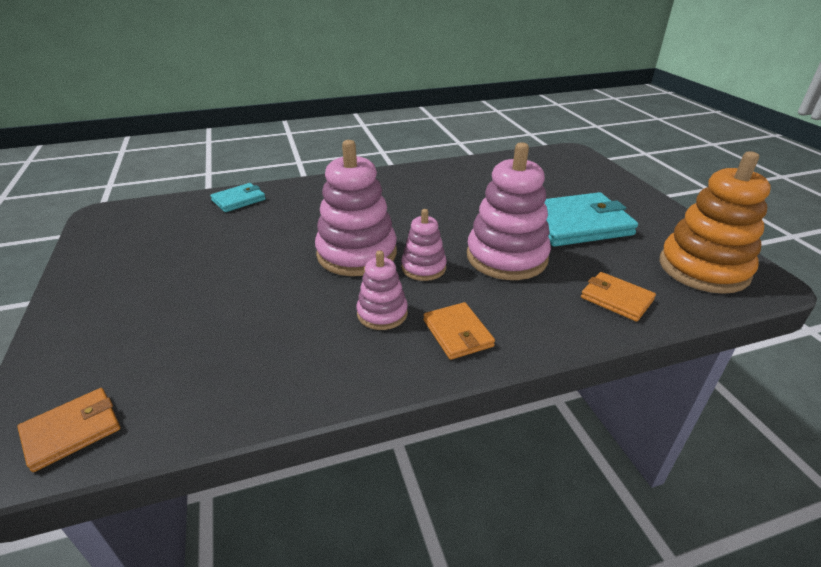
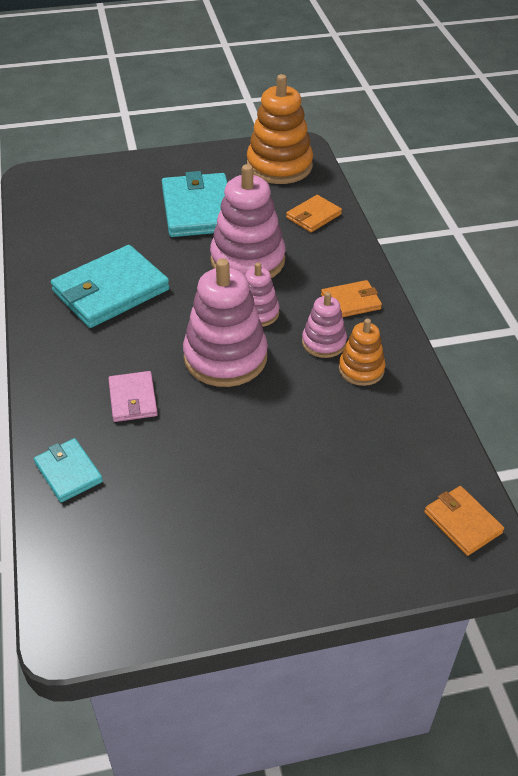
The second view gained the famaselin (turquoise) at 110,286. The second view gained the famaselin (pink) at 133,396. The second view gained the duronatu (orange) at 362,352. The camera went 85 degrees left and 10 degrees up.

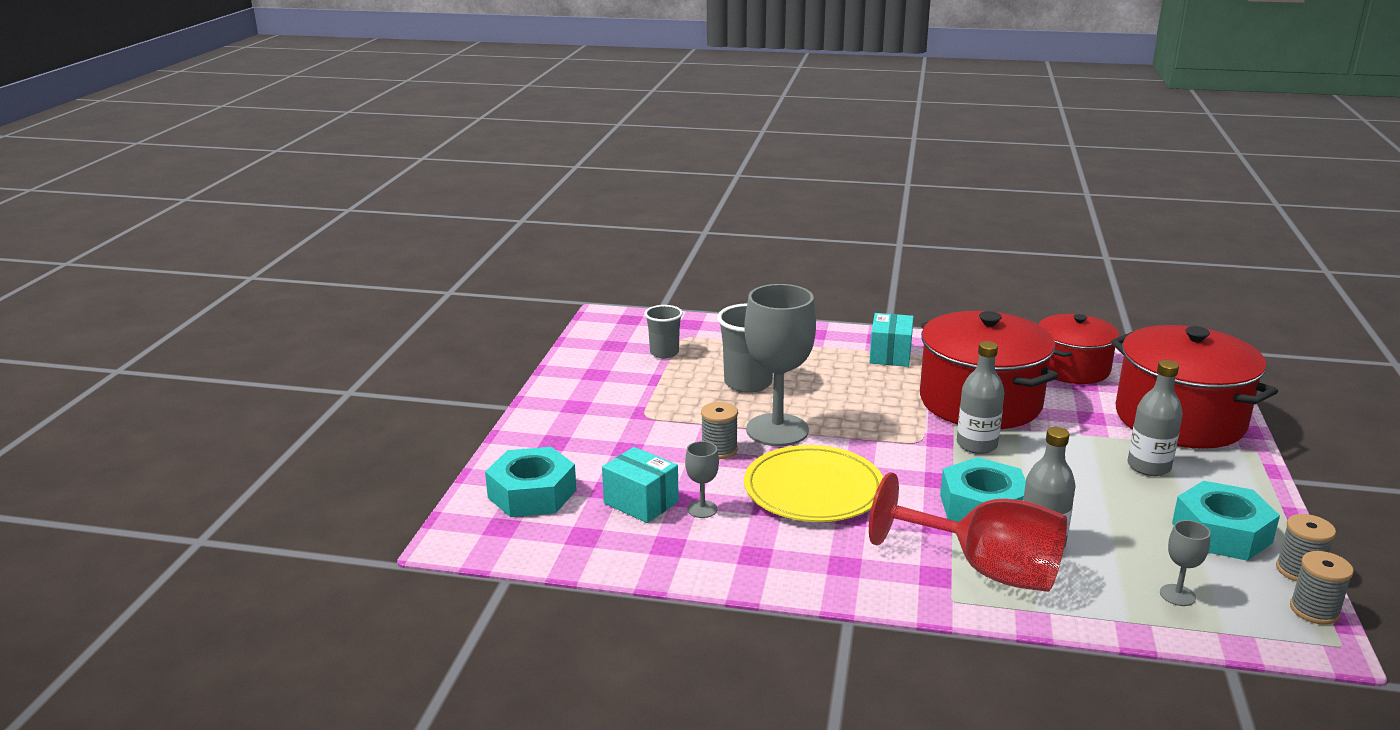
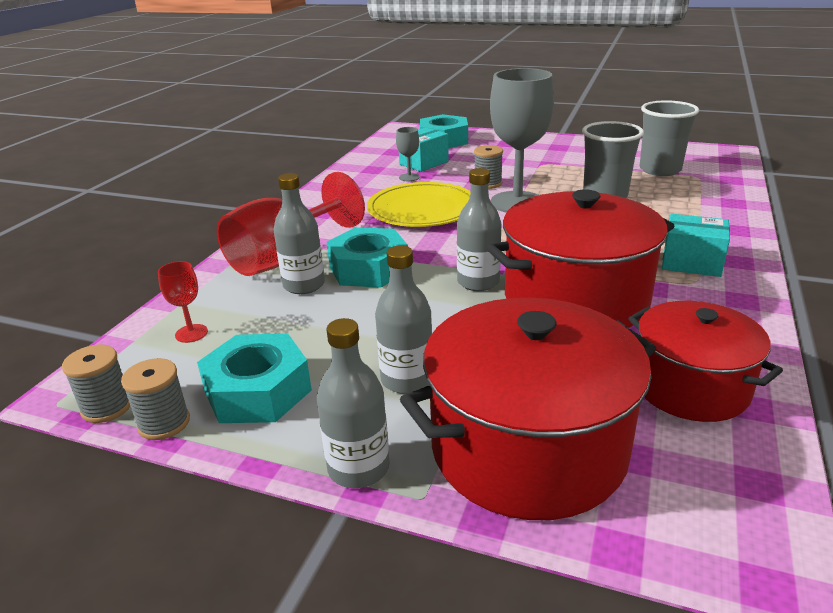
What was the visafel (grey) at 1185,563 turned into the visafel (red) at 183,302. The second view gained the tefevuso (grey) at 353,403. The size of the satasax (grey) at 664,331 changed by a factor of 1.57. The camera went 100 degrees right and 5 degrees up.

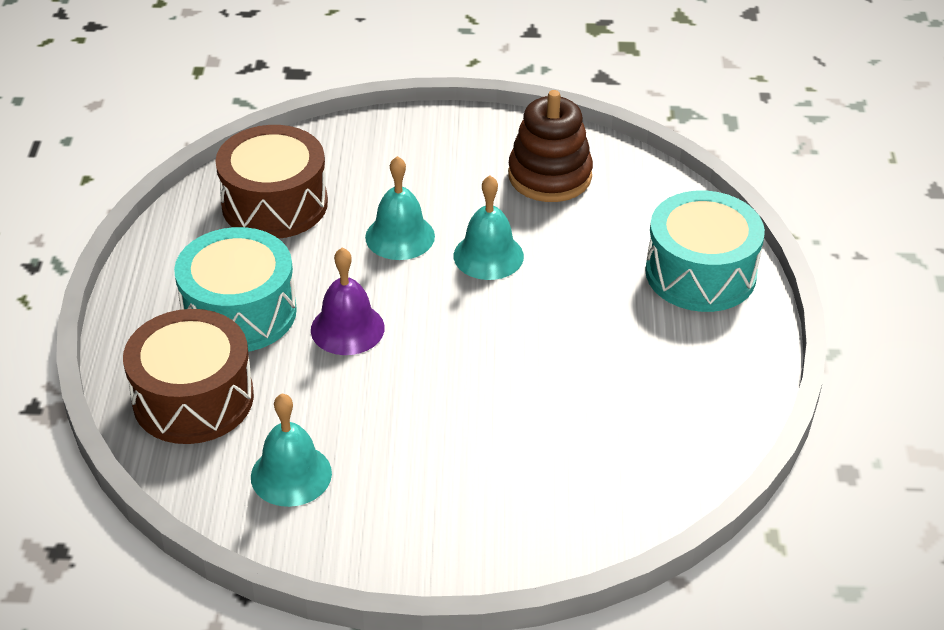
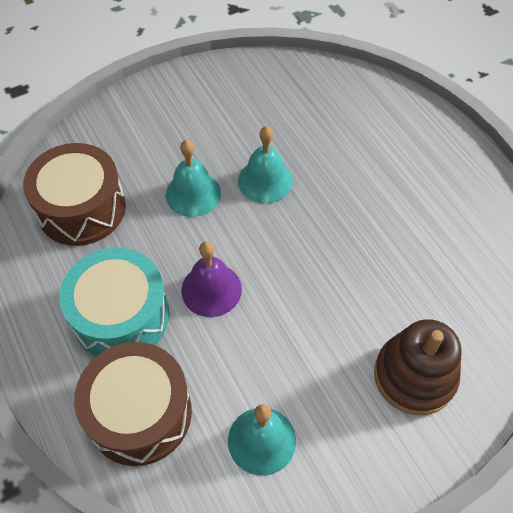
The duronatu (brown) ended up elsewhere, having gone from 550,146 to 418,367. The second view lost the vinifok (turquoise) at 705,251. The camera went 30 degrees left and 15 degrees up.

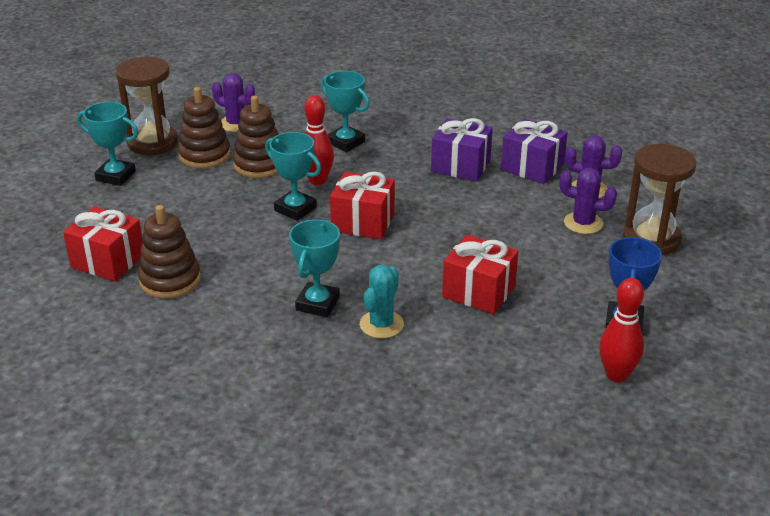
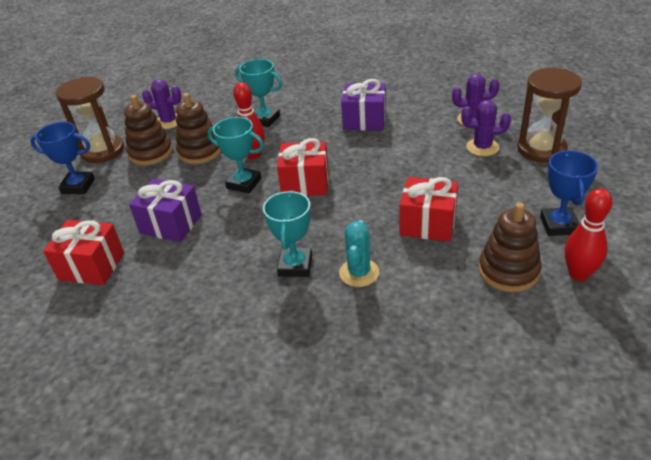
What was the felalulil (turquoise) at 107,144 turned into the felalulil (blue) at 62,158. The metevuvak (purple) ended up elsewhere, having gone from 534,151 to 165,210. The duronatu (brown) ended up elsewhere, having gone from 169,252 to 510,247. The camera went 10 degrees left and 5 degrees up.

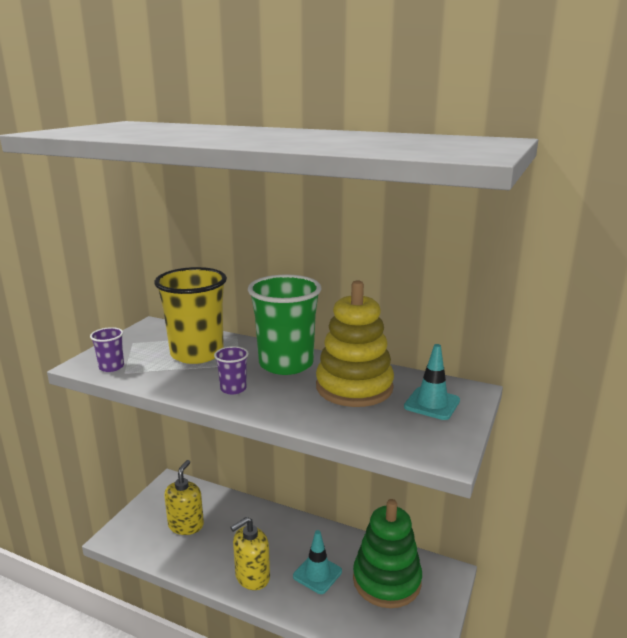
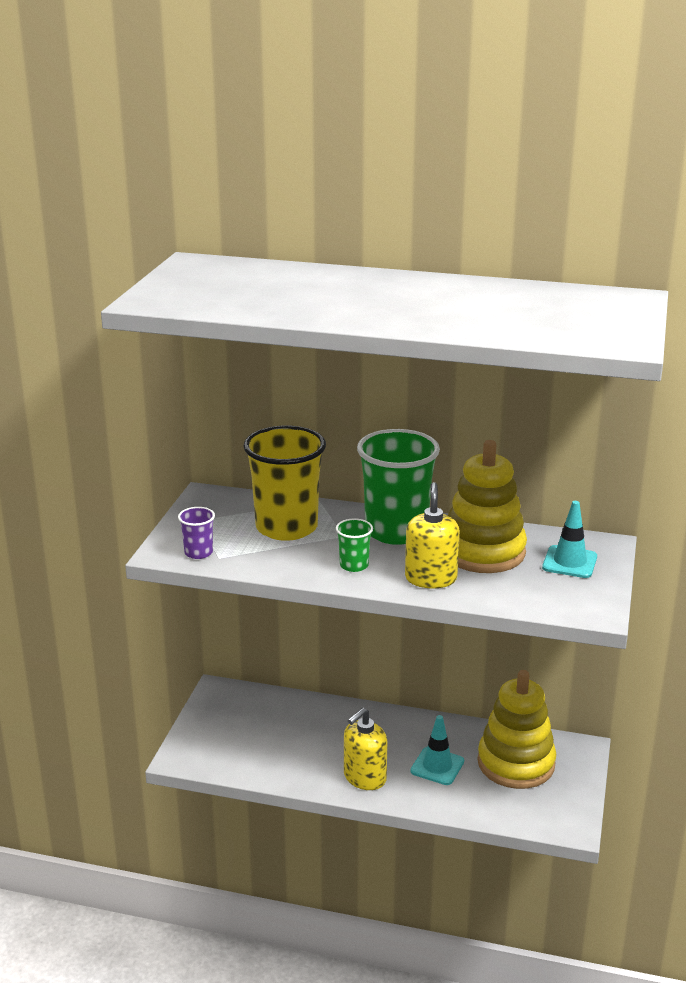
What was the satasax (purple) at 231,370 turned into the satasax (green) at 354,545. The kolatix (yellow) ended up elsewhere, having gone from 184,497 to 432,535. What was the duronatu (green) at 387,553 turned into the duronatu (yellow) at 516,729. The camera went 10 degrees left and 5 degrees up.

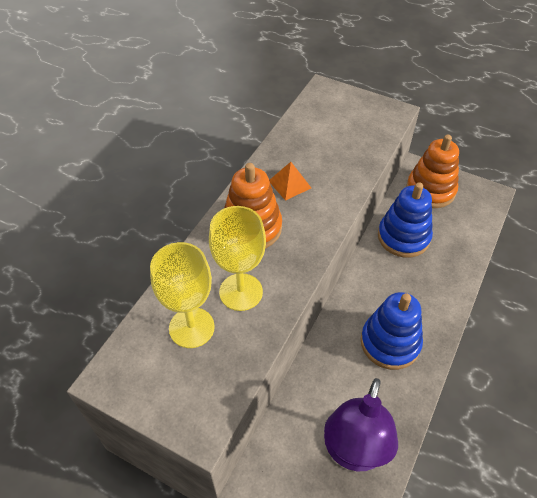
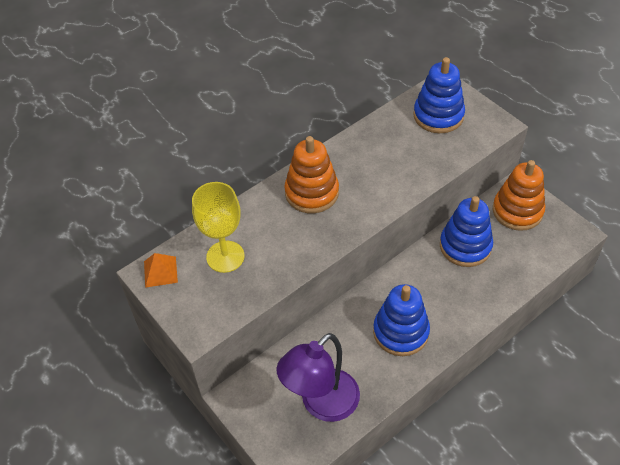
The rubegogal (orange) ended up elsewhere, having gone from 290,181 to 161,270. The second view gained the duronatu (blue) at 439,95. The second view lost the visafel (yellow) at 237,258. The camera went 25 degrees right and 0 degrees up.

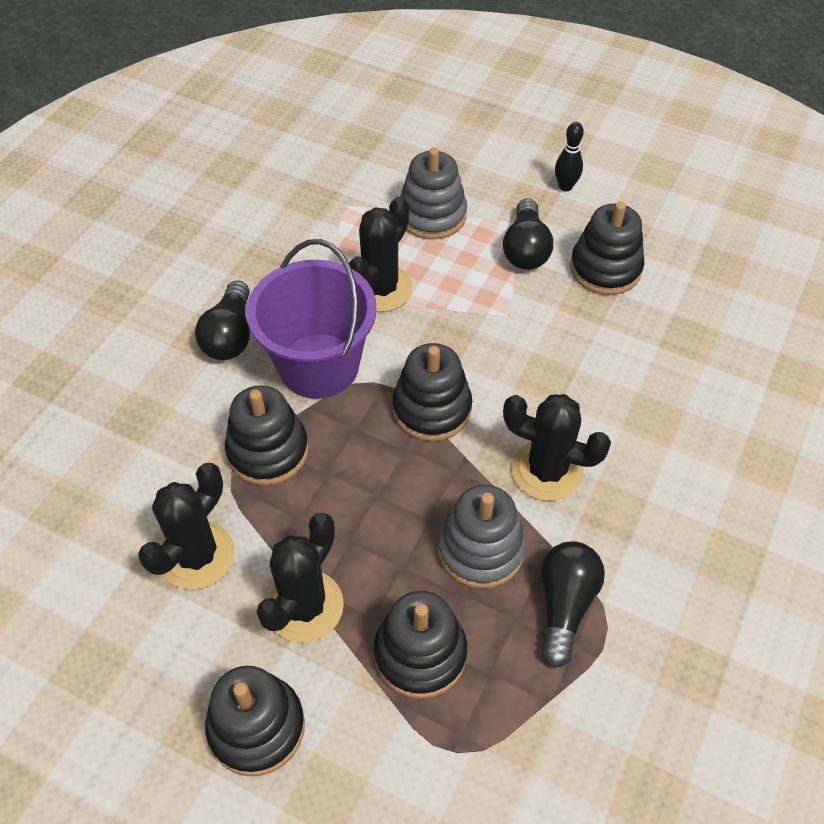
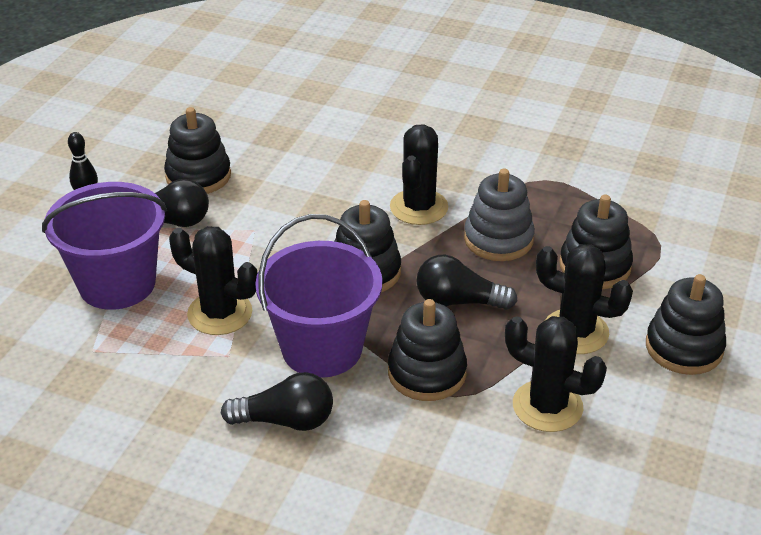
Where the duronatu (grey) stood at 433,193, the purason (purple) came to stand at 104,246. The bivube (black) ended up elsewhere, having gone from 573,604 to 467,282. The camera went 95 degrees left and 15 degrees down.

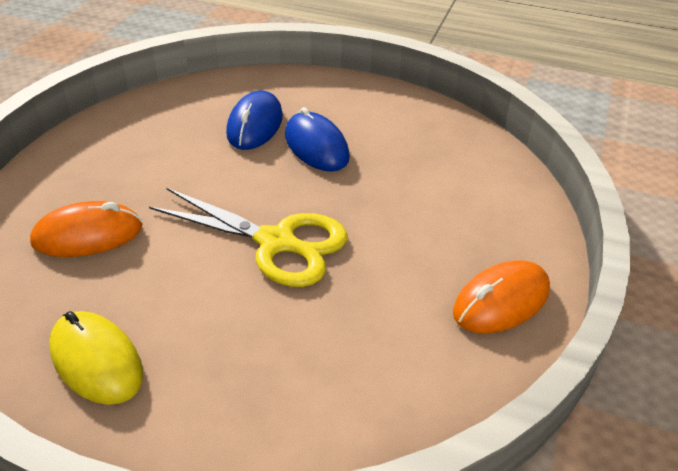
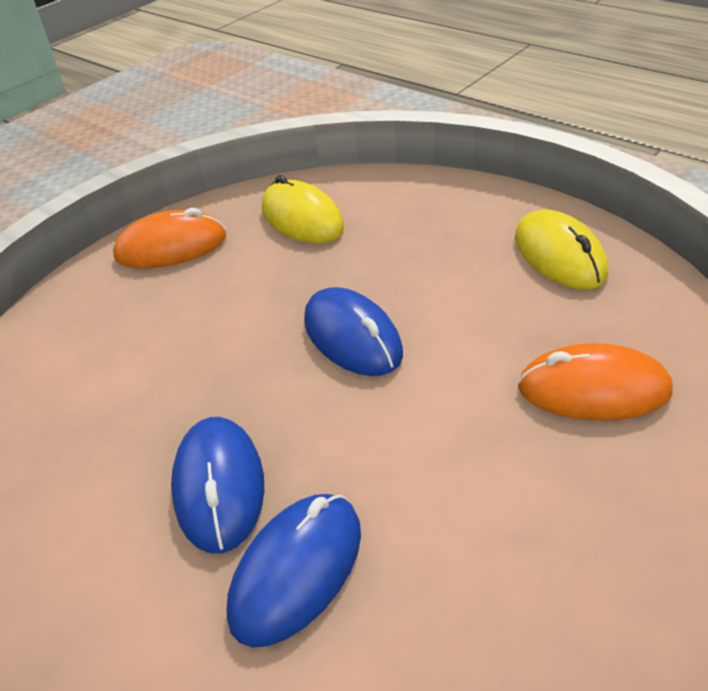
The second view gained the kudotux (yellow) at 303,209. Where the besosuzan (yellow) stood at 248,237, the kudotux (blue) came to stand at 353,331. The camera went 155 degrees left and 0 degrees up.

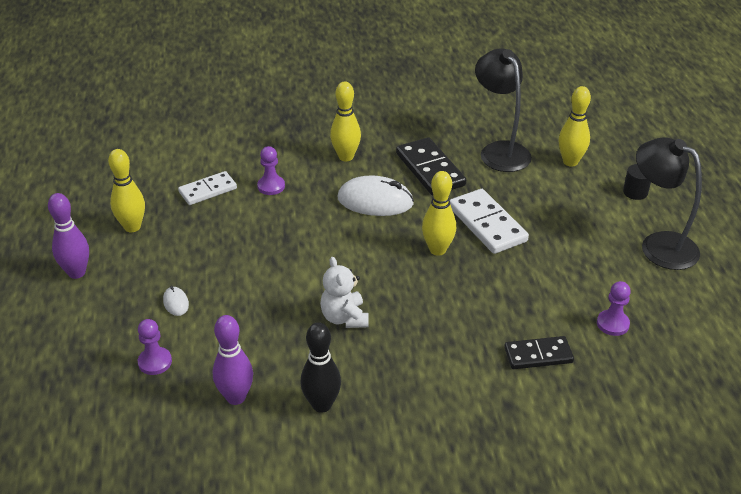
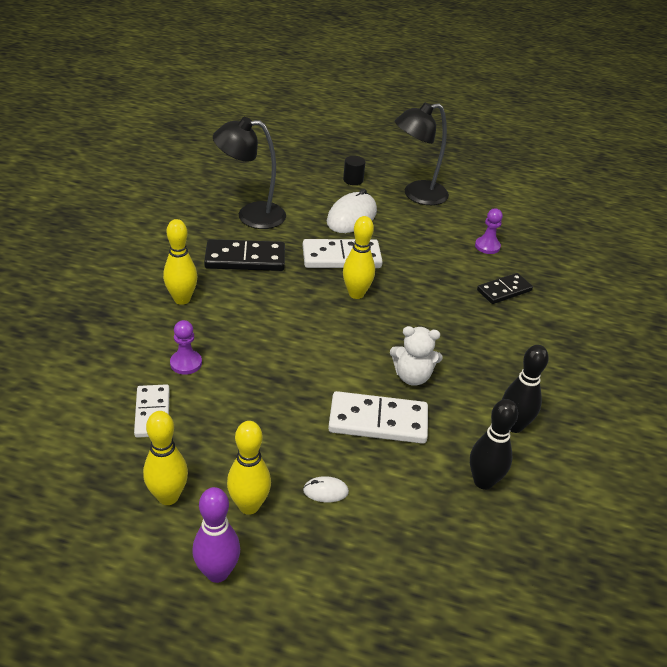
The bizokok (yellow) ended up elsewhere, having gone from 574,126 to 249,468. The kudotux (white) ended up elsewhere, having gone from 376,195 to 352,211. The second view gained the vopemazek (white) at 378,417. What was the bizokok (purple) at 233,360 turned into the bizokok (black) at 494,444. The vopemazek (black) at 539,352 ended up facing another way, 45 degrees clockwise from before. The second view lost the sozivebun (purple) at 155,347. The camera went 70 degrees left and 0 degrees up.

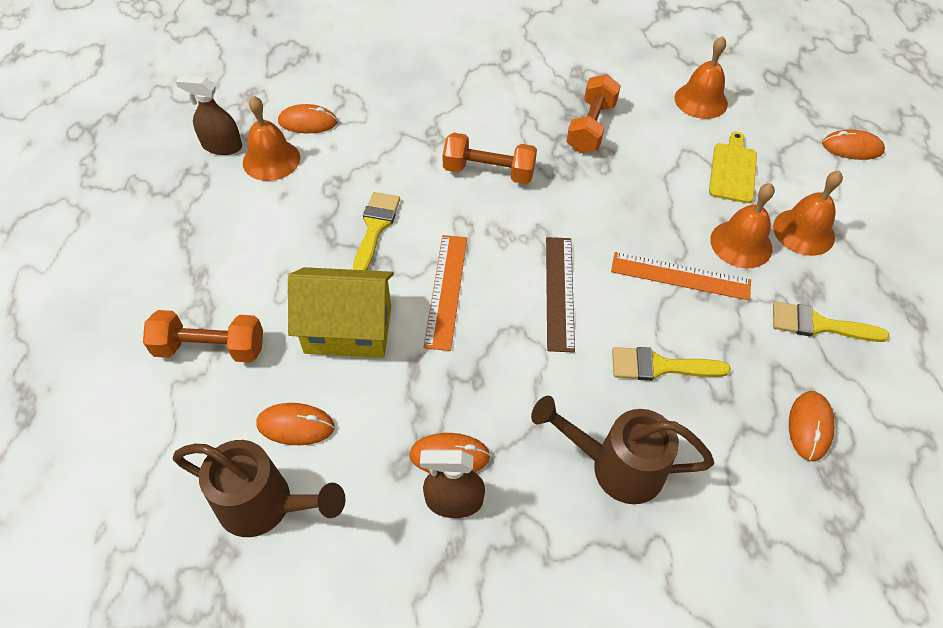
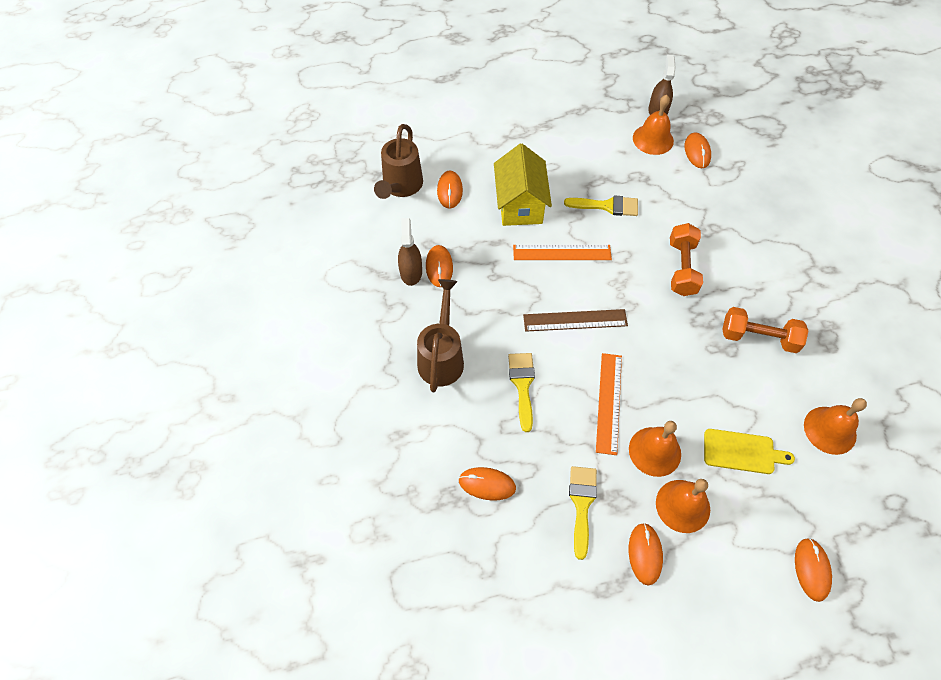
The second view gained the kudotux (orange) at 646,554. The second view lost the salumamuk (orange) at 203,336. The camera went 85 degrees right and 5 degrees up.

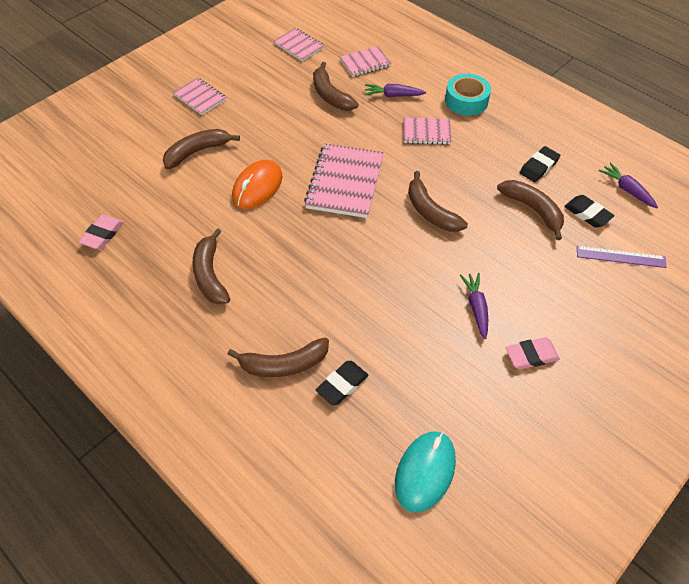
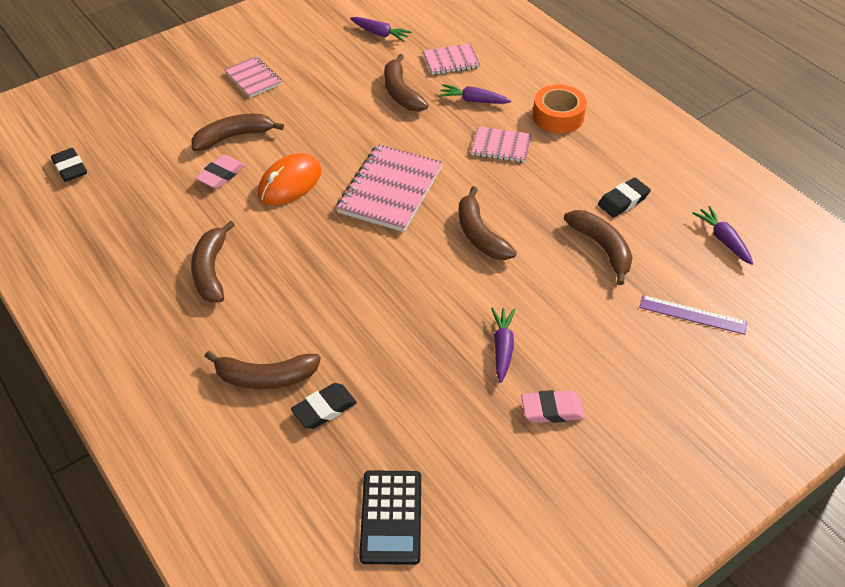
The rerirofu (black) ended up elsewhere, having gone from 589,211 to 69,165. The rerirofu (pink) ended up elsewhere, having gone from 101,232 to 220,171. Where the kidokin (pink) stood at 299,44, the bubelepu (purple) came to stand at 381,29. Where the kudotux (turquoise) stood at 425,472, the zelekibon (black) came to stand at 390,517. What was the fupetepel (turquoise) at 468,95 turned into the fupetepel (orange) at 560,109. The camera went 10 degrees right and 5 degrees down.

